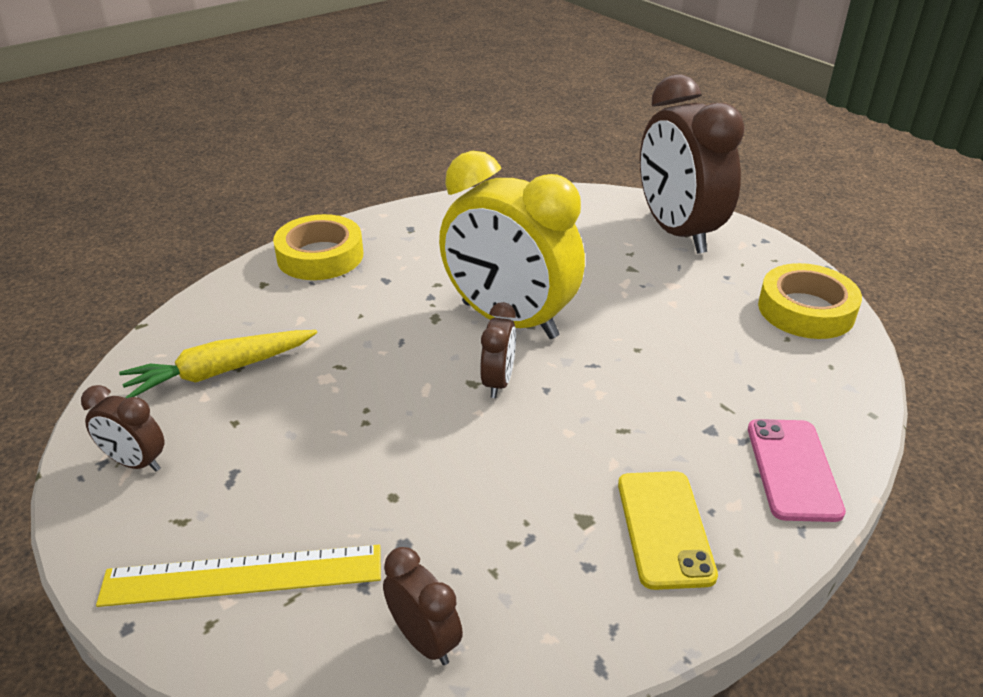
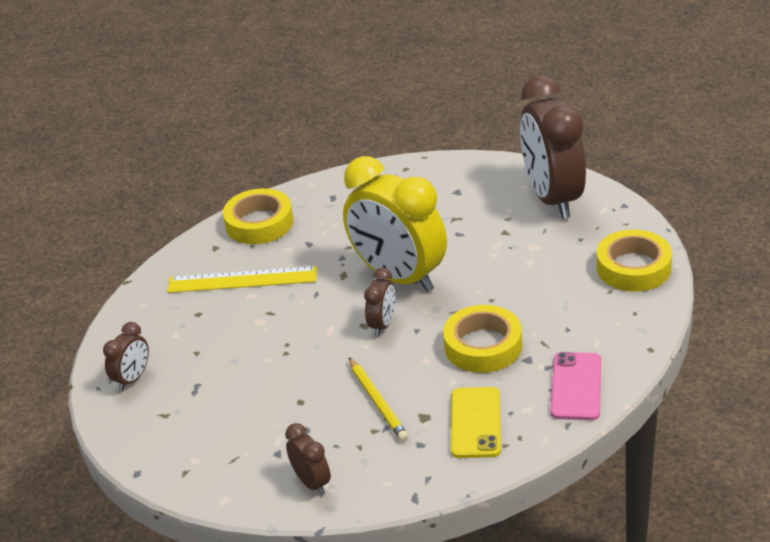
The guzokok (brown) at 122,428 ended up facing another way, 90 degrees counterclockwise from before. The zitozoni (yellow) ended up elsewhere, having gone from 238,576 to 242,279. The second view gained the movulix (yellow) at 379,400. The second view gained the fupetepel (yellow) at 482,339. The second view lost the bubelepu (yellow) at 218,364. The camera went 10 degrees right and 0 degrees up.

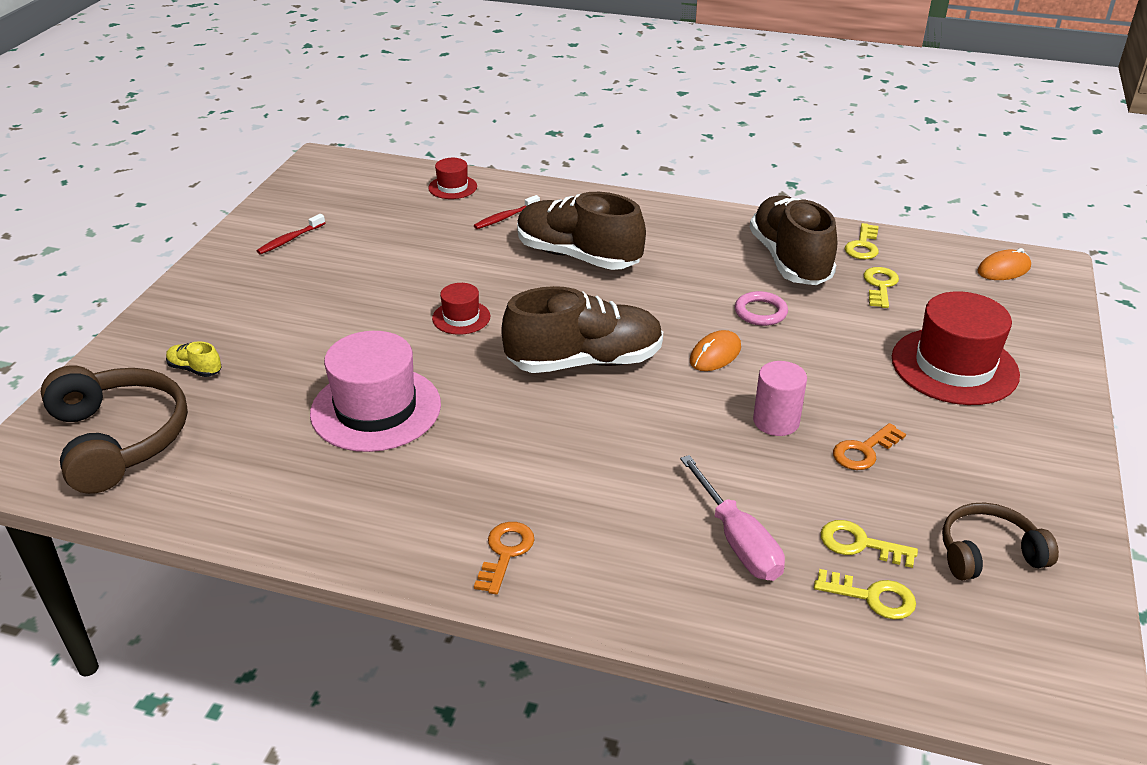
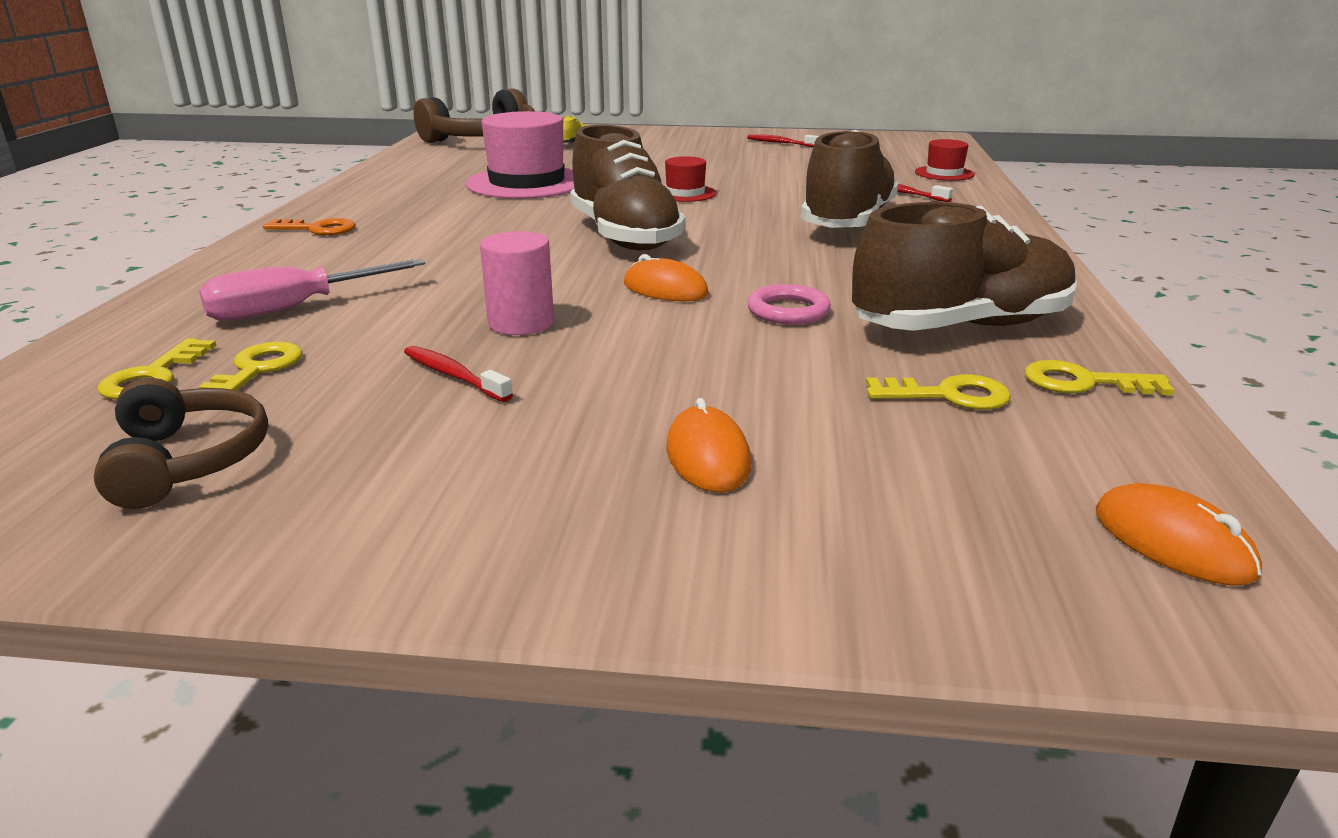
Where the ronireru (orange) stood at 869,446, the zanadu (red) came to stand at 458,374. Where the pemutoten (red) stood at 956,348, the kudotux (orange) came to stand at 708,445. The camera went 80 degrees right and 10 degrees down.

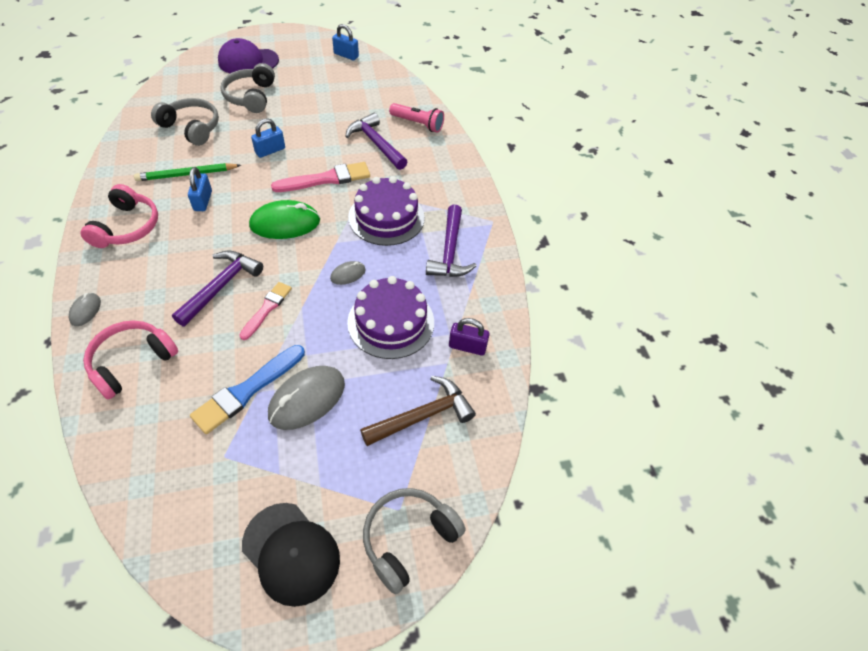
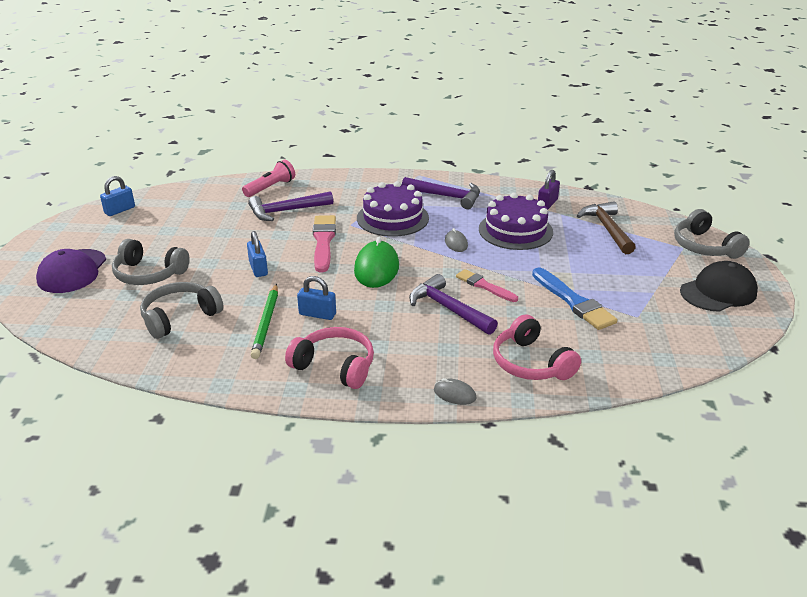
The second view lost the kudotux (grey) at 306,398. The camera went 70 degrees left and 20 degrees down.

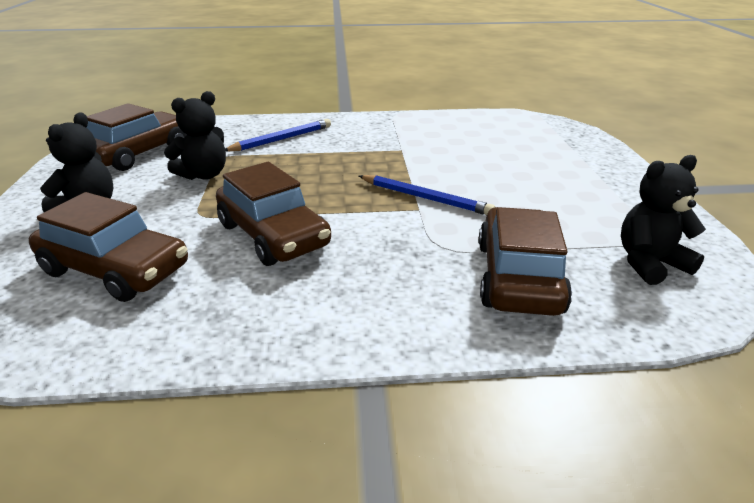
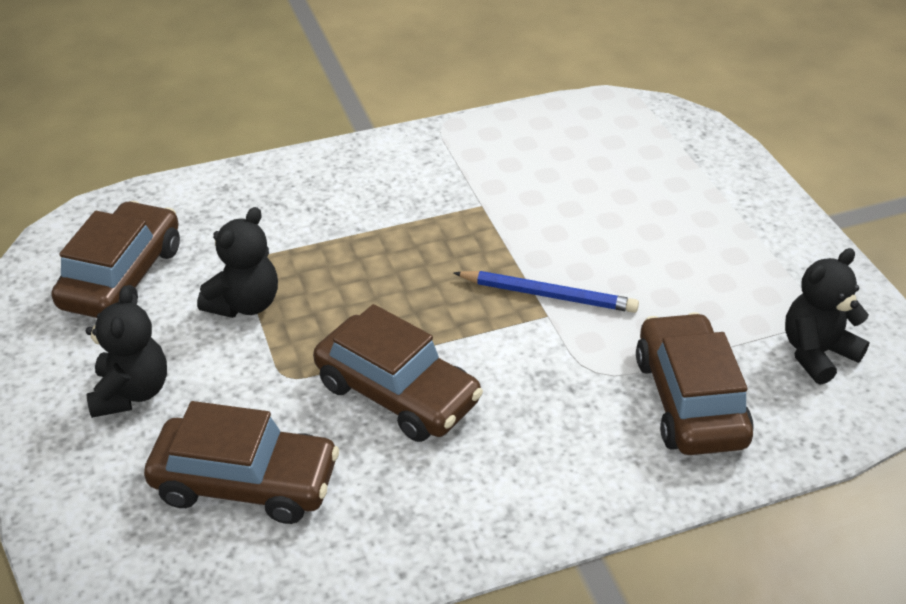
The second view lost the movulix (blue) at 278,135. The camera went 15 degrees left and 10 degrees up.

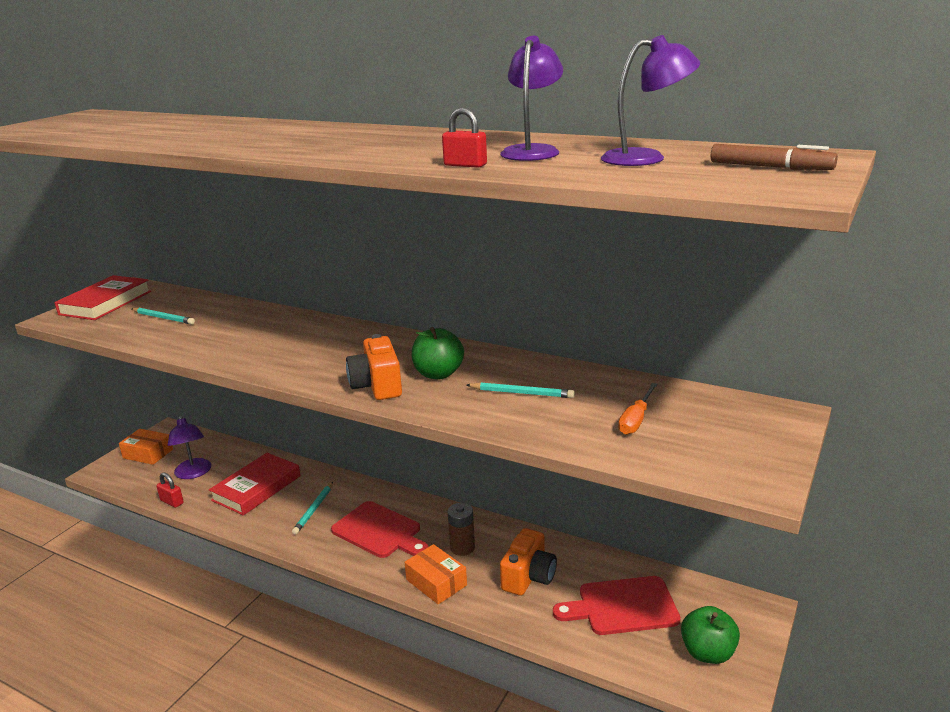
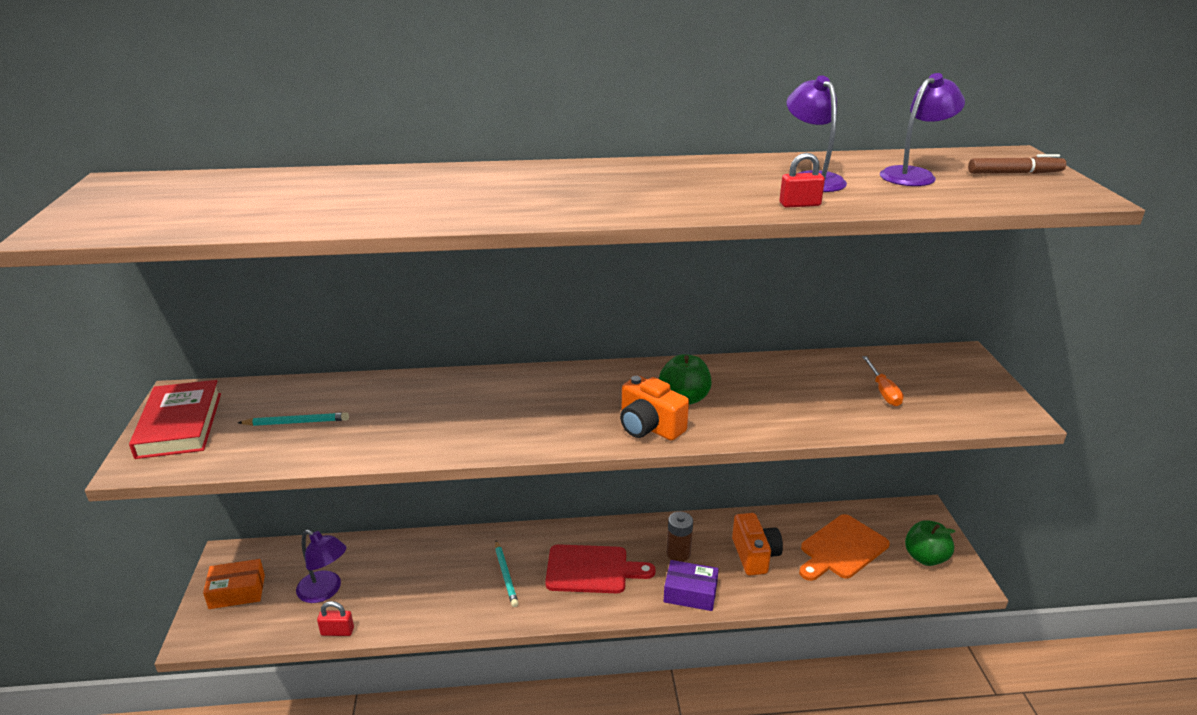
What was the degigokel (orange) at 435,574 turned into the degigokel (purple) at 691,585. What was the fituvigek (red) at 617,605 turned into the fituvigek (orange) at 844,547. The second view lost the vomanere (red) at 255,484. The second view lost the movulix (turquoise) at 521,390. The camera went 35 degrees left and 5 degrees up.

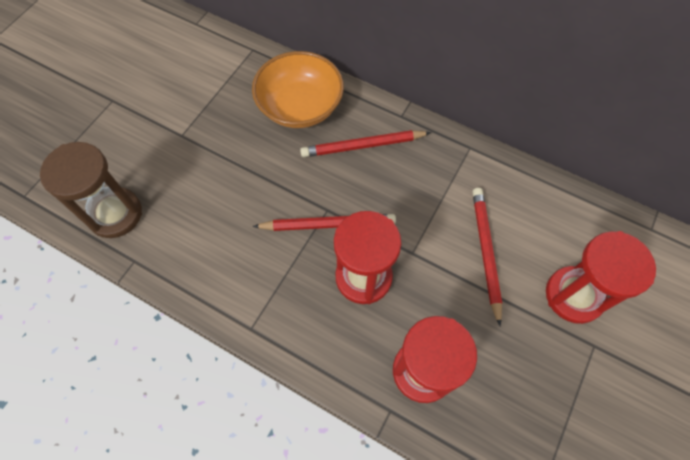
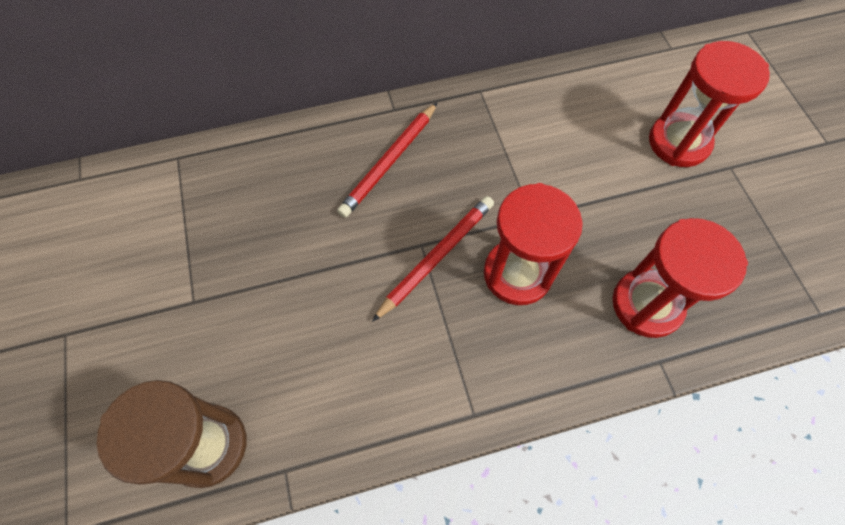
The second view lost the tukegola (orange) at 298,89. The second view lost the movulix (red) at 487,257. The camera went 45 degrees left and 0 degrees up.

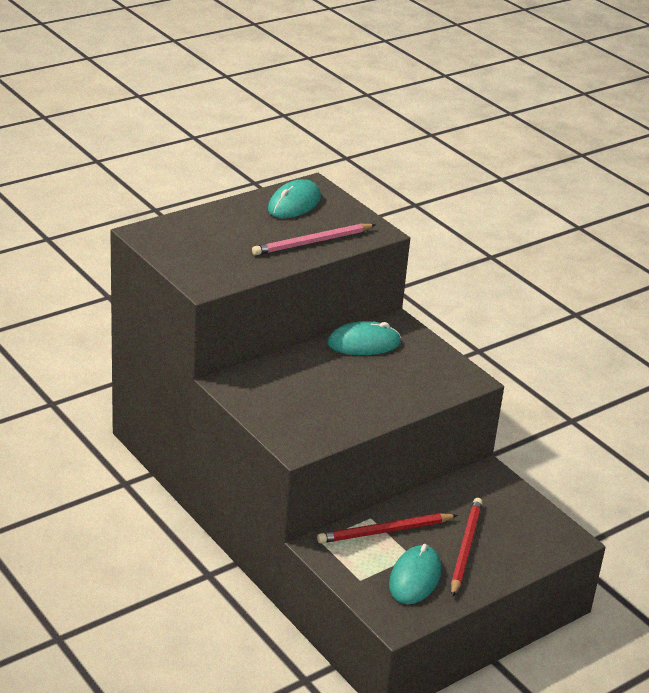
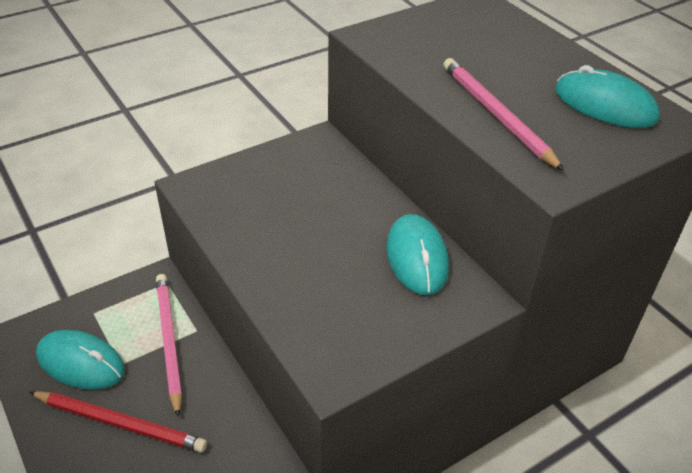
What was the movulix (red) at 387,528 turned into the movulix (pink) at 169,345. The camera went 95 degrees right and 10 degrees up.

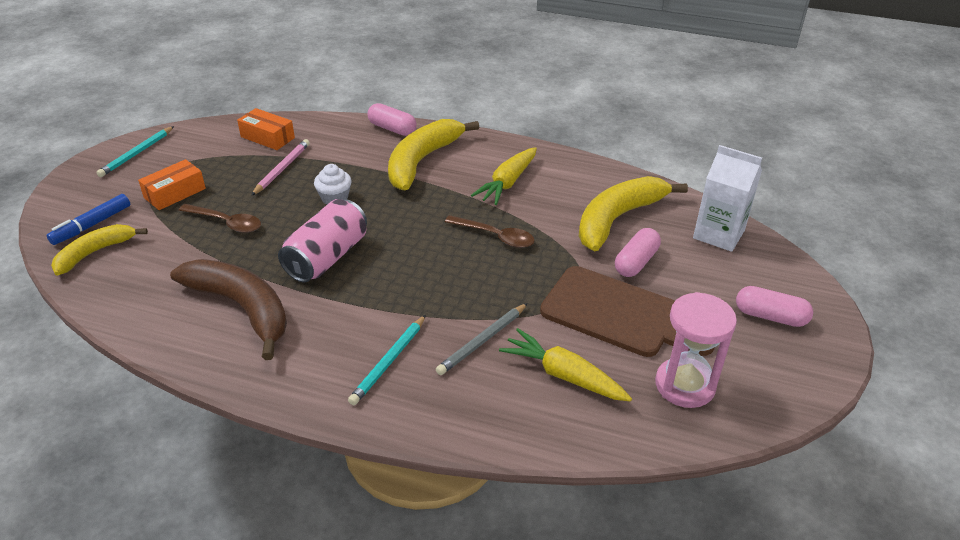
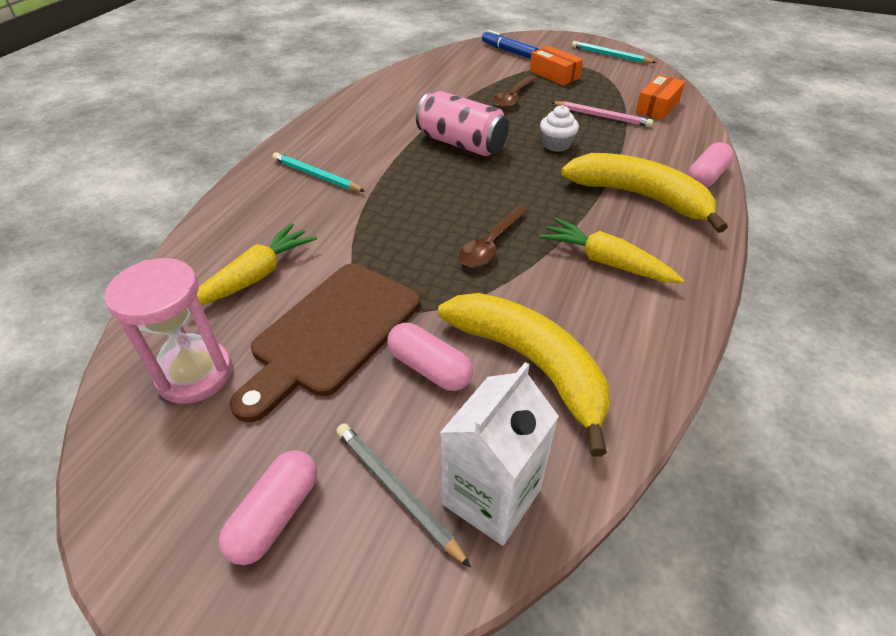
The movulix (grey) ended up elsewhere, having gone from 482,339 to 403,495. The second view lost the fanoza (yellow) at 99,250. The second view lost the fanoza (brown) at 228,309. The camera went 95 degrees right and 5 degrees up.

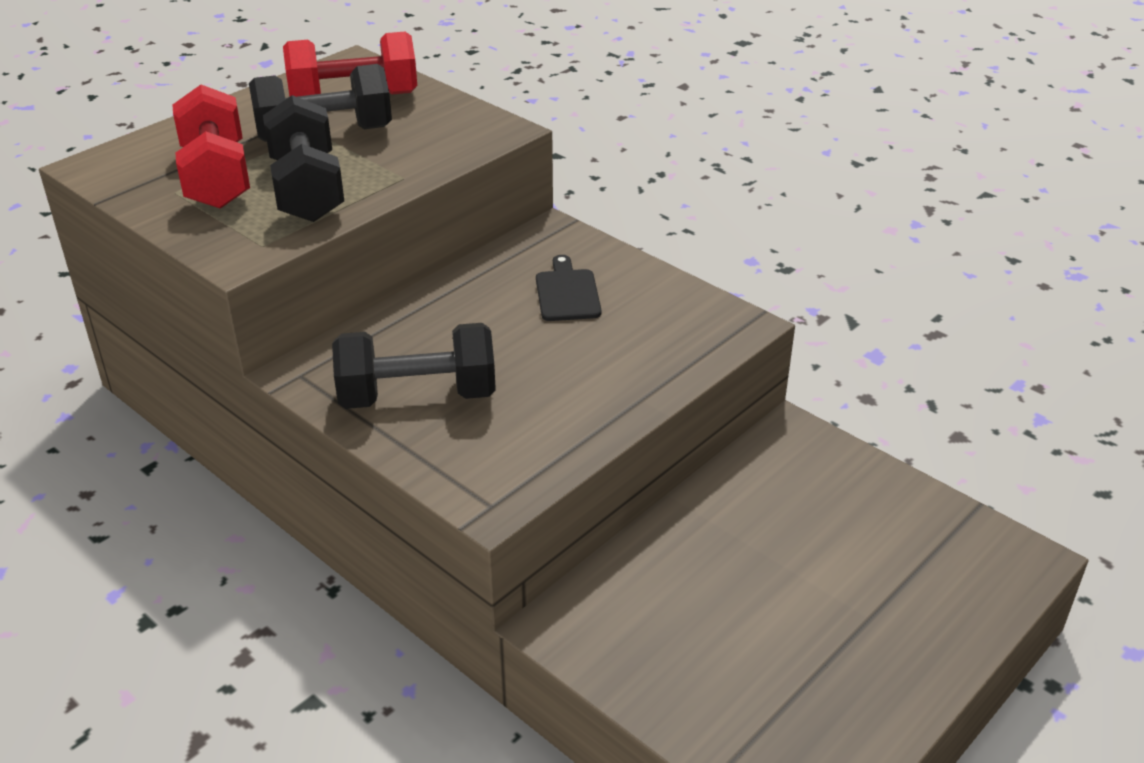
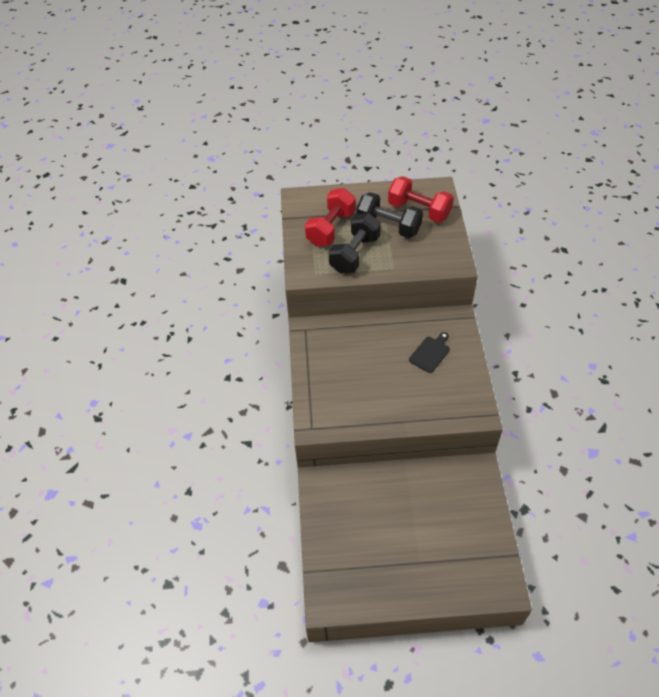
The second view lost the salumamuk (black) at 414,366. The camera went 45 degrees right and 15 degrees up.

